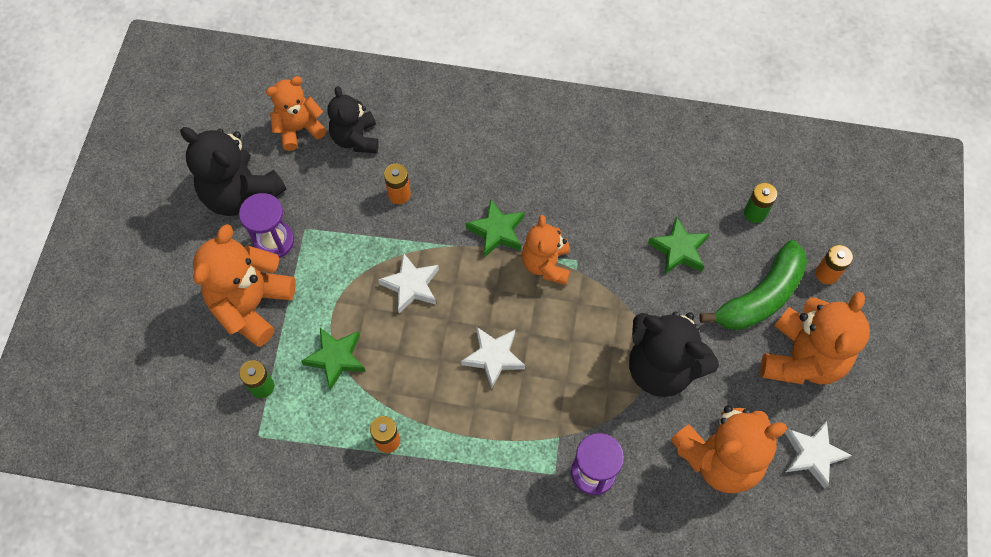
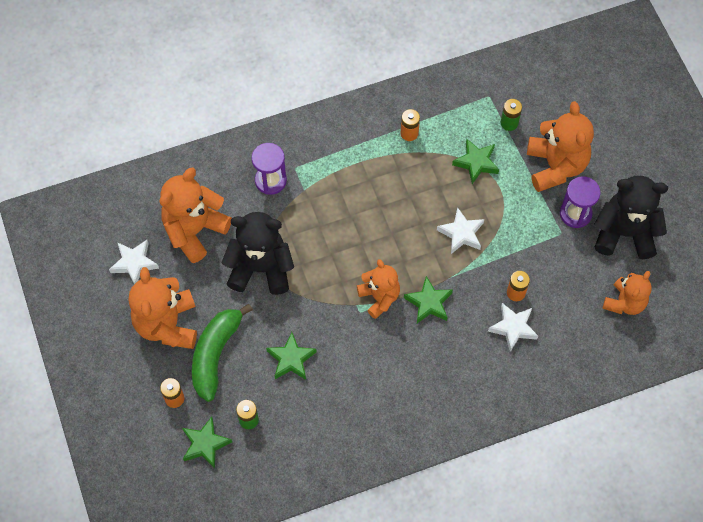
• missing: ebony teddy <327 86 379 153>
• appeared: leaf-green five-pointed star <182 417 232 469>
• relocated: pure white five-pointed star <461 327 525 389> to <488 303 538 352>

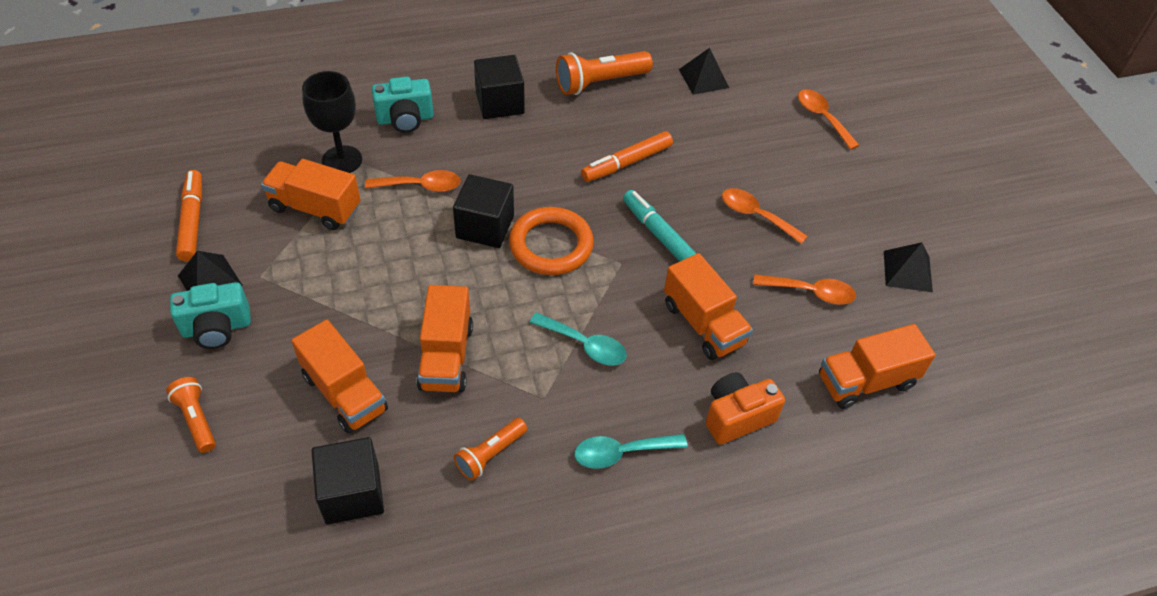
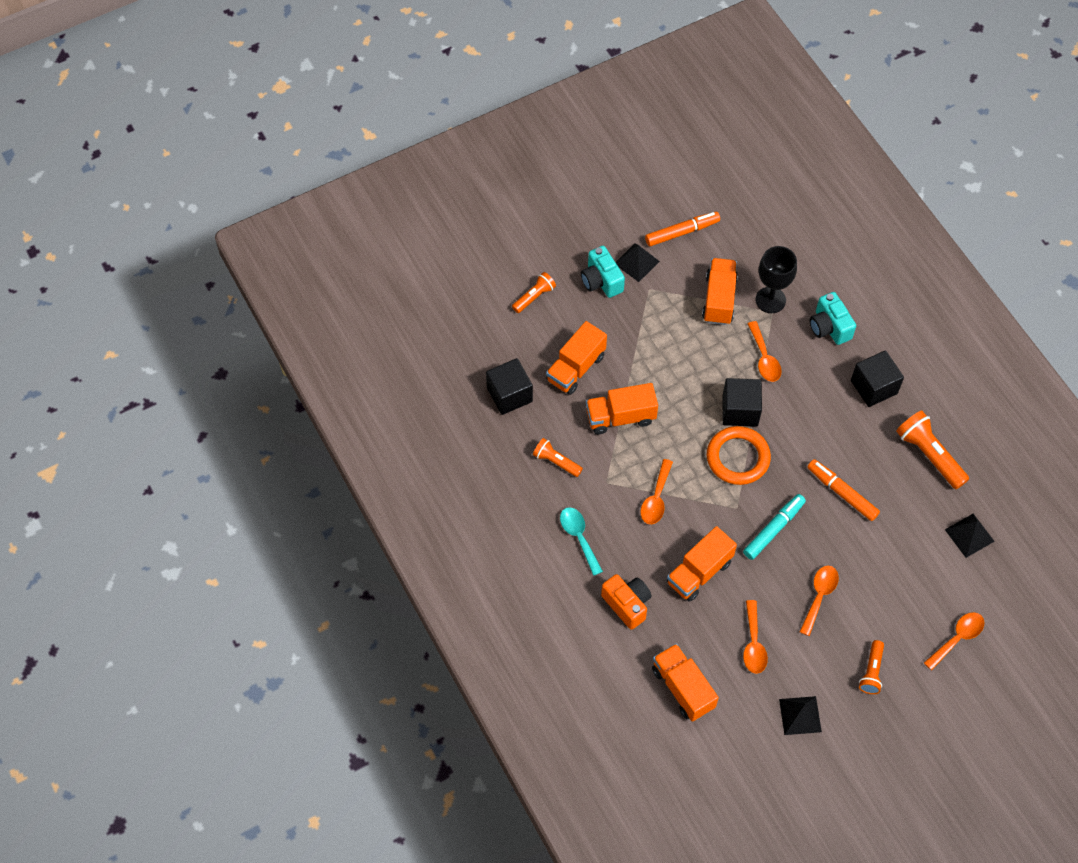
• appeared: bright orange flashlight <859 640 884 694>
• colour: teal teaspoon <529 312 627 366> to bright orange teaspoon <640 459 673 524>

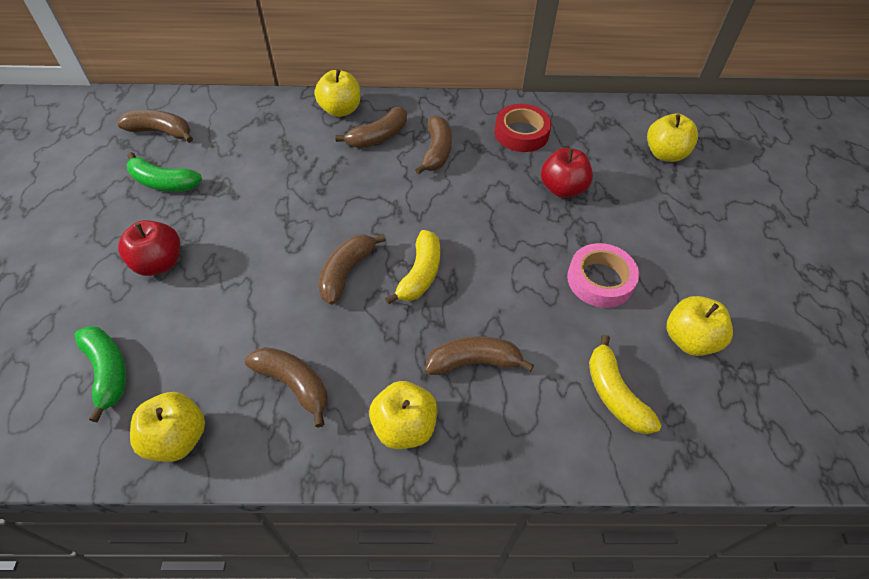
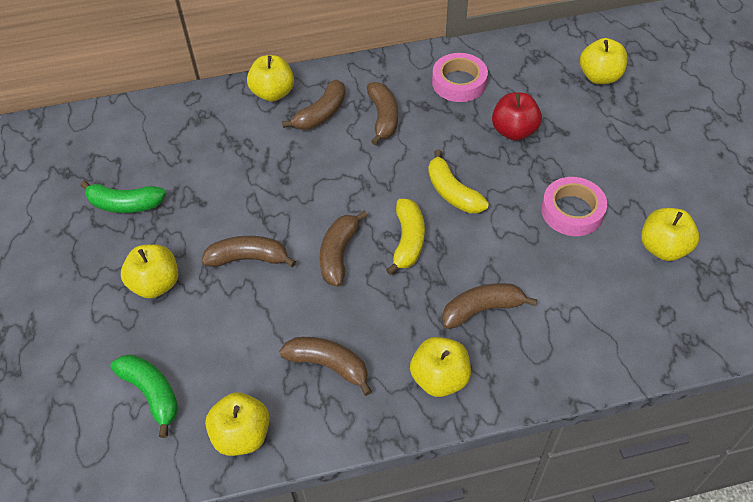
• relocated: russet banana fruit <117 110 193 143> to <201 236 296 267>
• relocated: bright yellow banana fruit <589 335 661 434> to <428 150 489 213>
• colour: scarlet apple fruit <118 220 180 276> to bright yellow apple fruit <121 244 178 298>
• colour: scarlet roll of tape <494 104 552 152> to pink roll of tape <432 53 488 102>

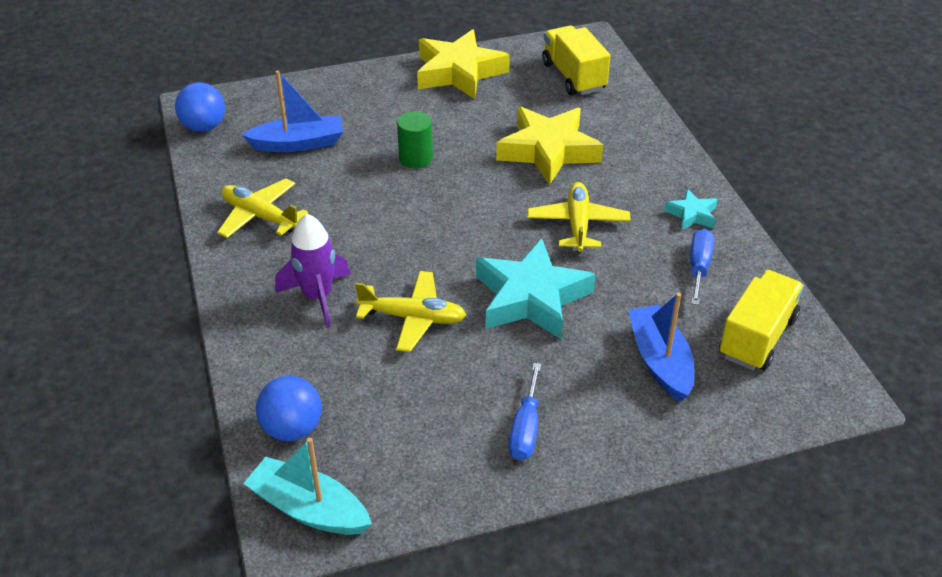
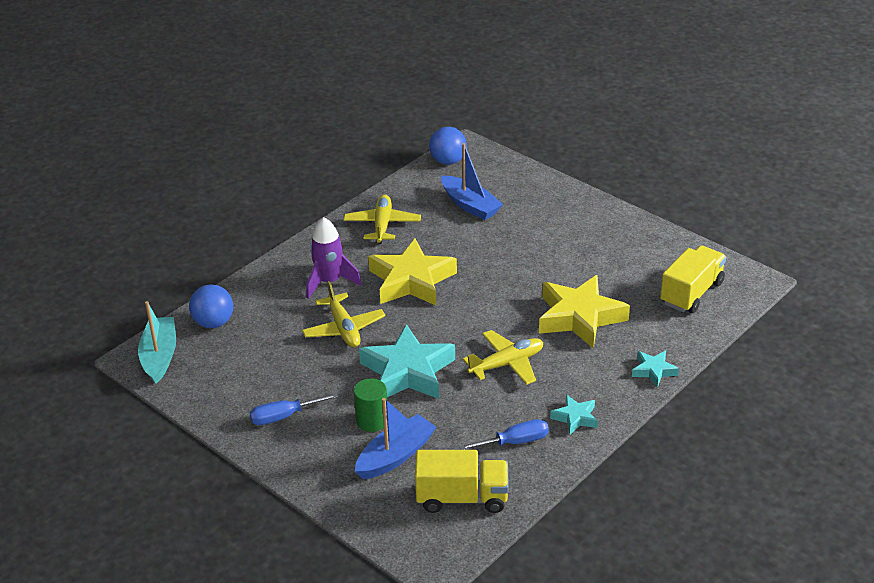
• appeared: teal five-pointed star <632 351 679 388>
• relocated: leaf-green solid cylinder <397 111 433 168> to <354 378 387 432>
• relocated: bright yellow five-pointed star <417 29 510 99> to <368 239 457 305>

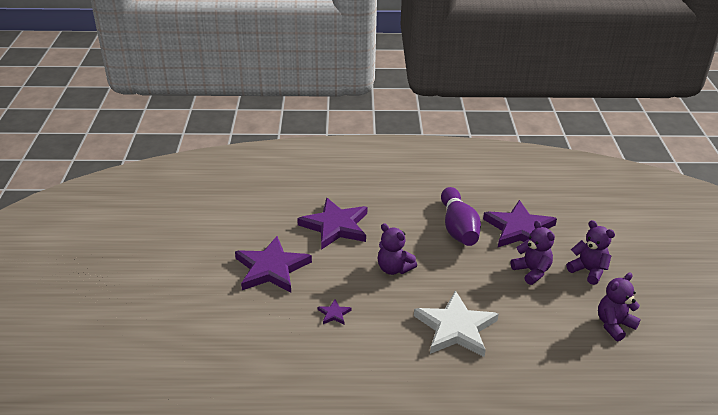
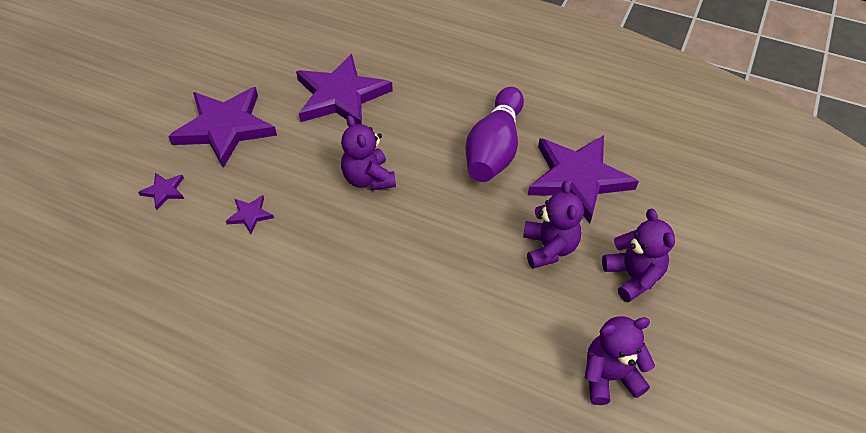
• missing: pure white five-pointed star <414 290 499 357>
• appeared: royal purple five-pointed star <138 173 184 210>

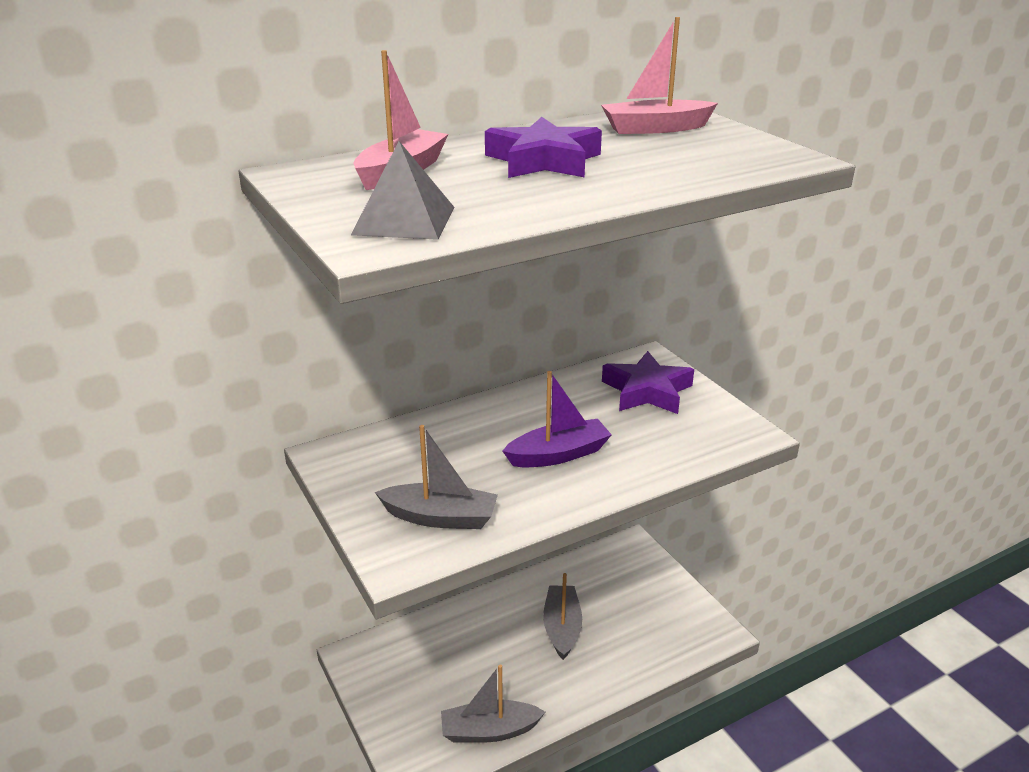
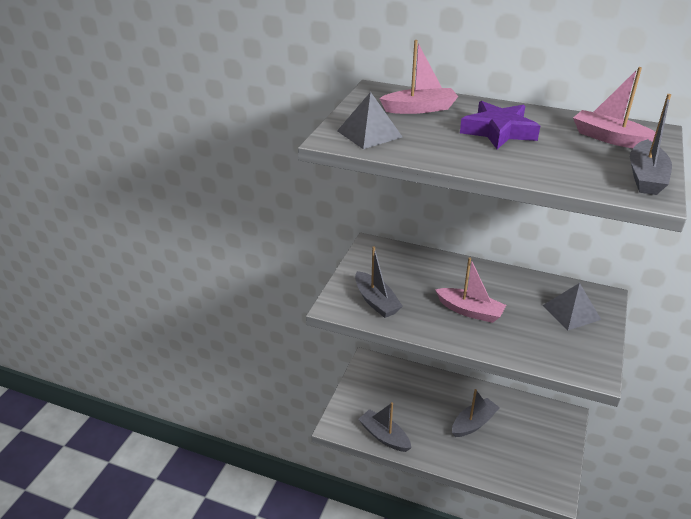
• appeared: grey boat <630 94 672 195>
• exchanged: royal purple five-pointed star <602 351 694 414> to grey pyramid shape <543 283 601 330>
• colour: royal purple boat <503 371 612 467> to pink boat <435 257 506 323>

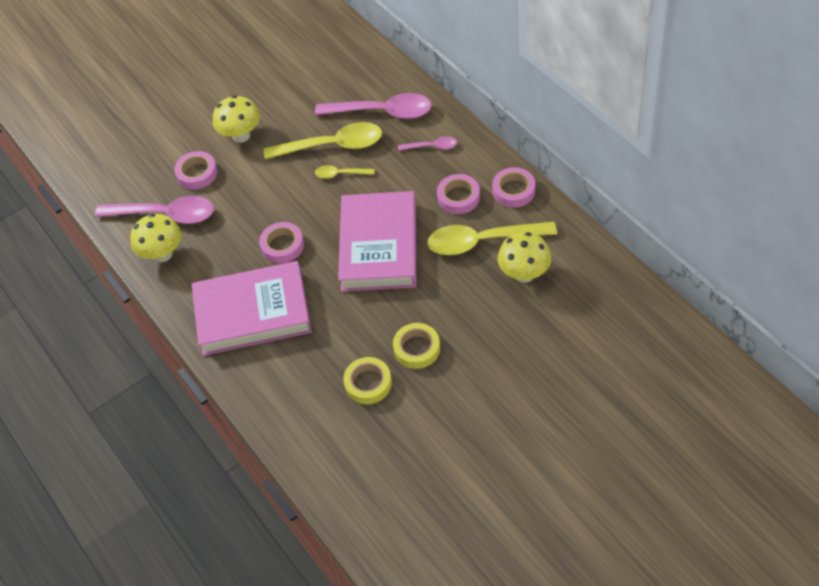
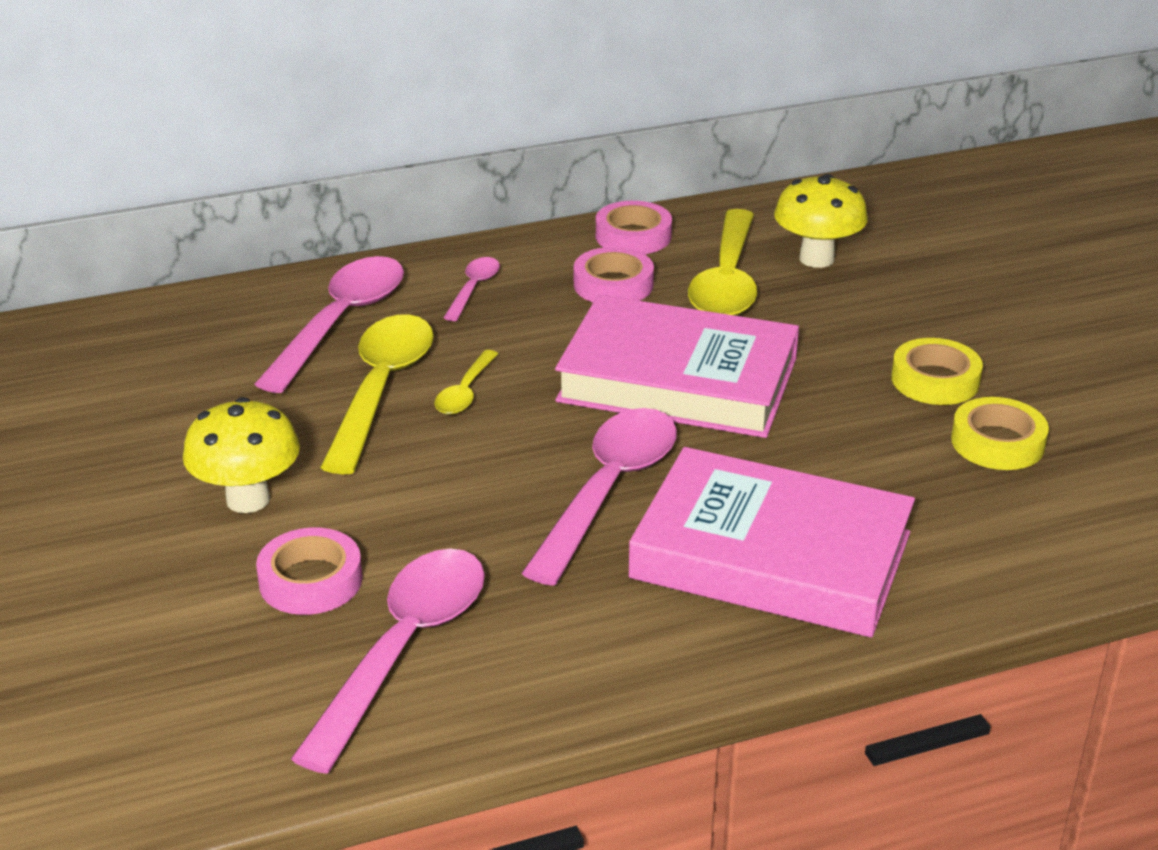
• missing: bright yellow toadstool <130 214 181 262>
• exchanged: pink roll of tape <259 222 304 263> to pink teaspoon <522 408 677 586>
• spun: pink book <192 261 312 356> = <629 447 915 637> 75 degrees counterclockwise

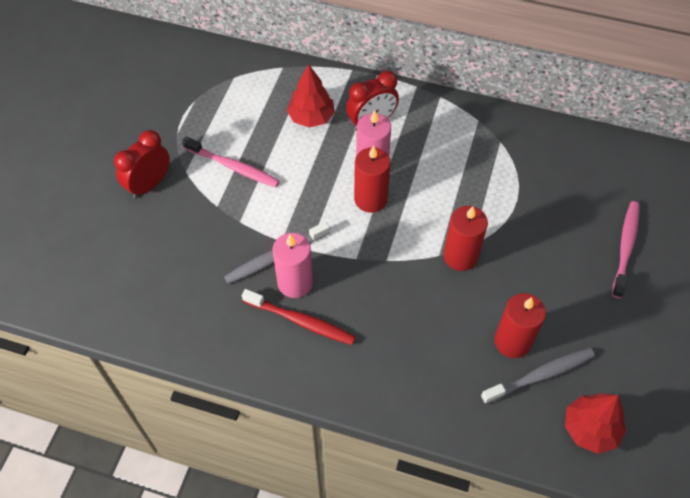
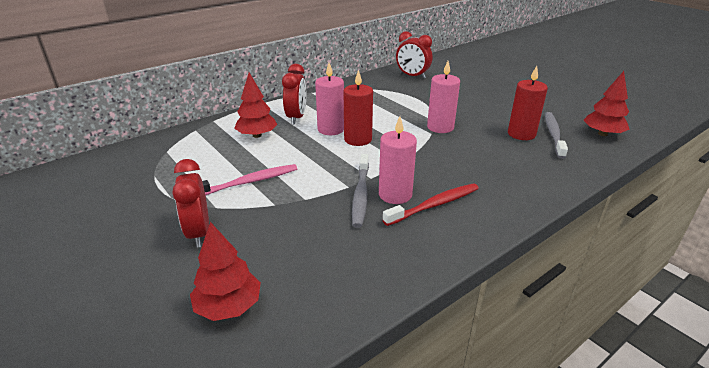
• missing: pink dental brush <612 201 640 298>
• appeared: scarlet fir tree <190 222 261 321>
• appeared: scarlet alarm clock <396 31 433 79>
• colour: scarlet pillar candle <443 206 488 271> to pink pillar candle <427 61 460 133>

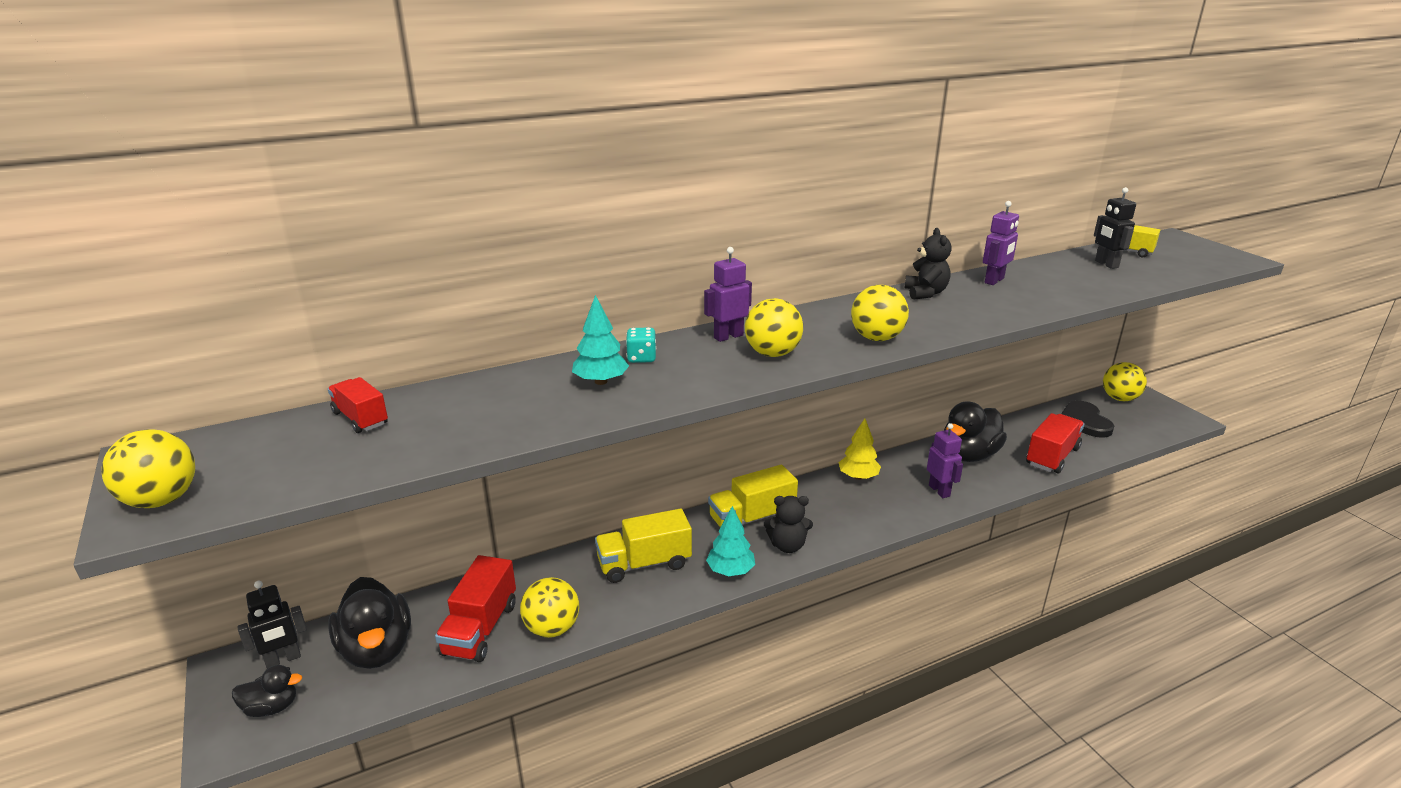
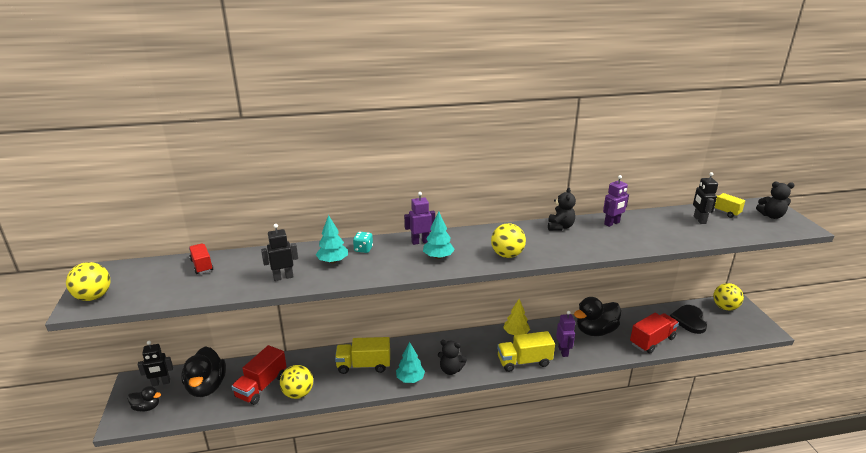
• appeared: ebony robot figure <261 224 298 281>
• appeared: ebony teddy <756 182 795 219>
• relocated: bright yellow toy truck <708 465 798 527> to <497 331 555 372>
• exchanged: bright yellow play ball <745 298 803 357> to teal fir tree <423 211 455 259>

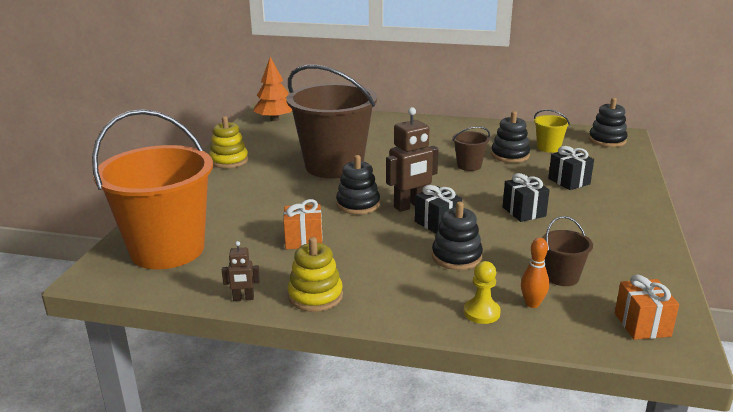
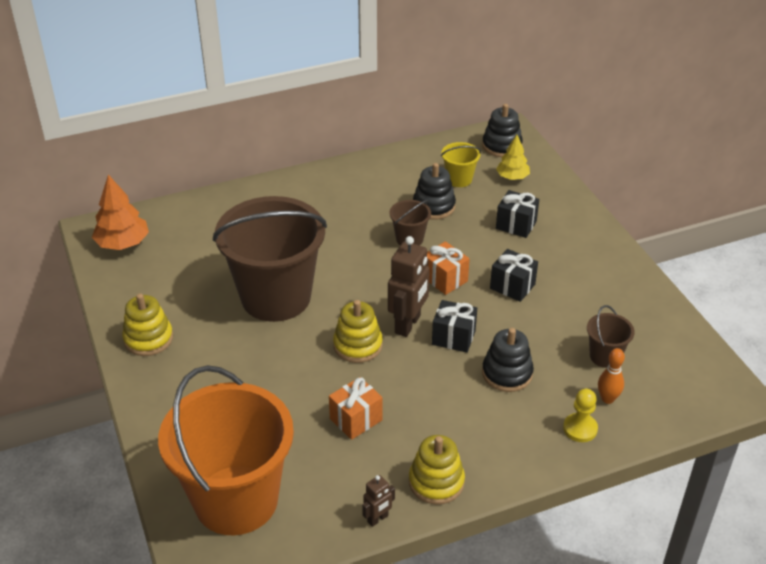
• appeared: bright yellow fir tree <496 135 530 180>
• relocated: bright orange gift <615 275 679 340> to <427 241 470 295>
• colour: ebony ring stacker <336 155 380 215> to bright yellow ring stacker <333 300 383 363>

